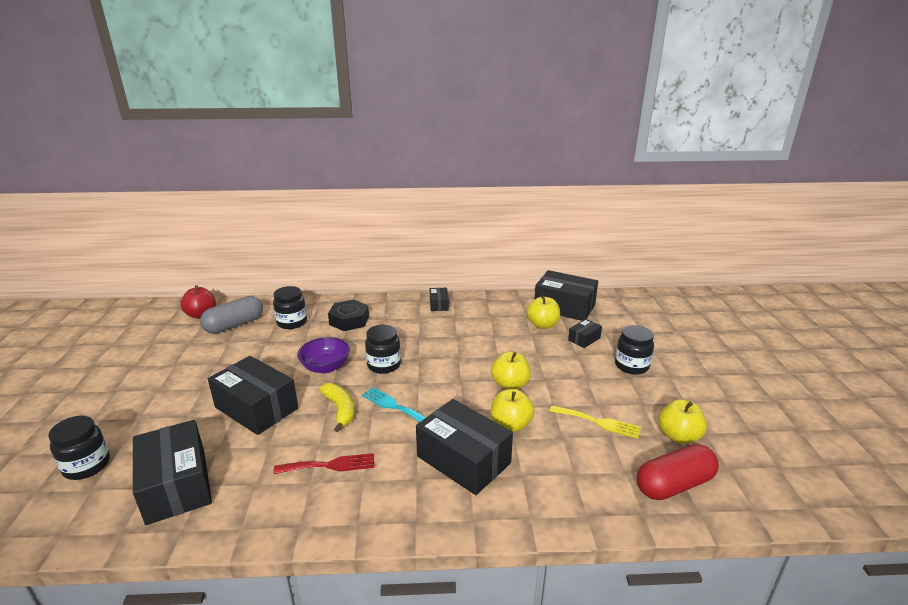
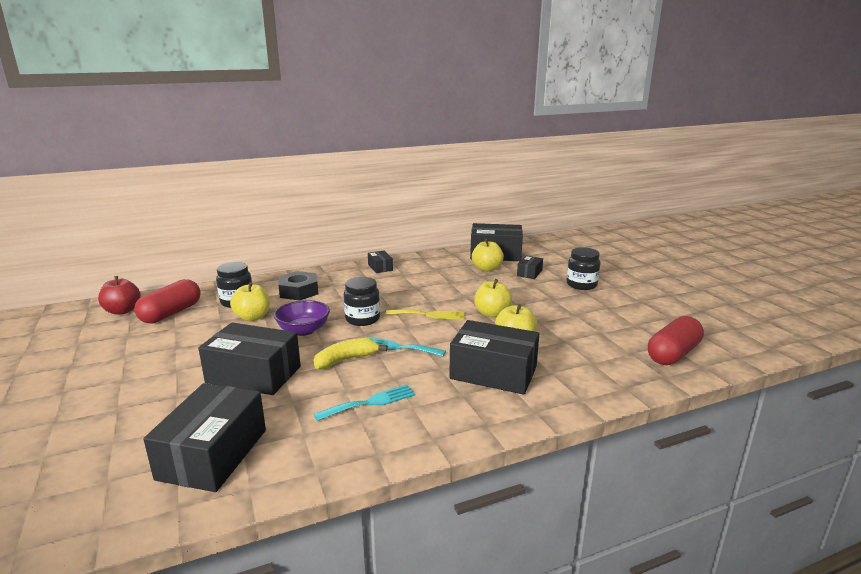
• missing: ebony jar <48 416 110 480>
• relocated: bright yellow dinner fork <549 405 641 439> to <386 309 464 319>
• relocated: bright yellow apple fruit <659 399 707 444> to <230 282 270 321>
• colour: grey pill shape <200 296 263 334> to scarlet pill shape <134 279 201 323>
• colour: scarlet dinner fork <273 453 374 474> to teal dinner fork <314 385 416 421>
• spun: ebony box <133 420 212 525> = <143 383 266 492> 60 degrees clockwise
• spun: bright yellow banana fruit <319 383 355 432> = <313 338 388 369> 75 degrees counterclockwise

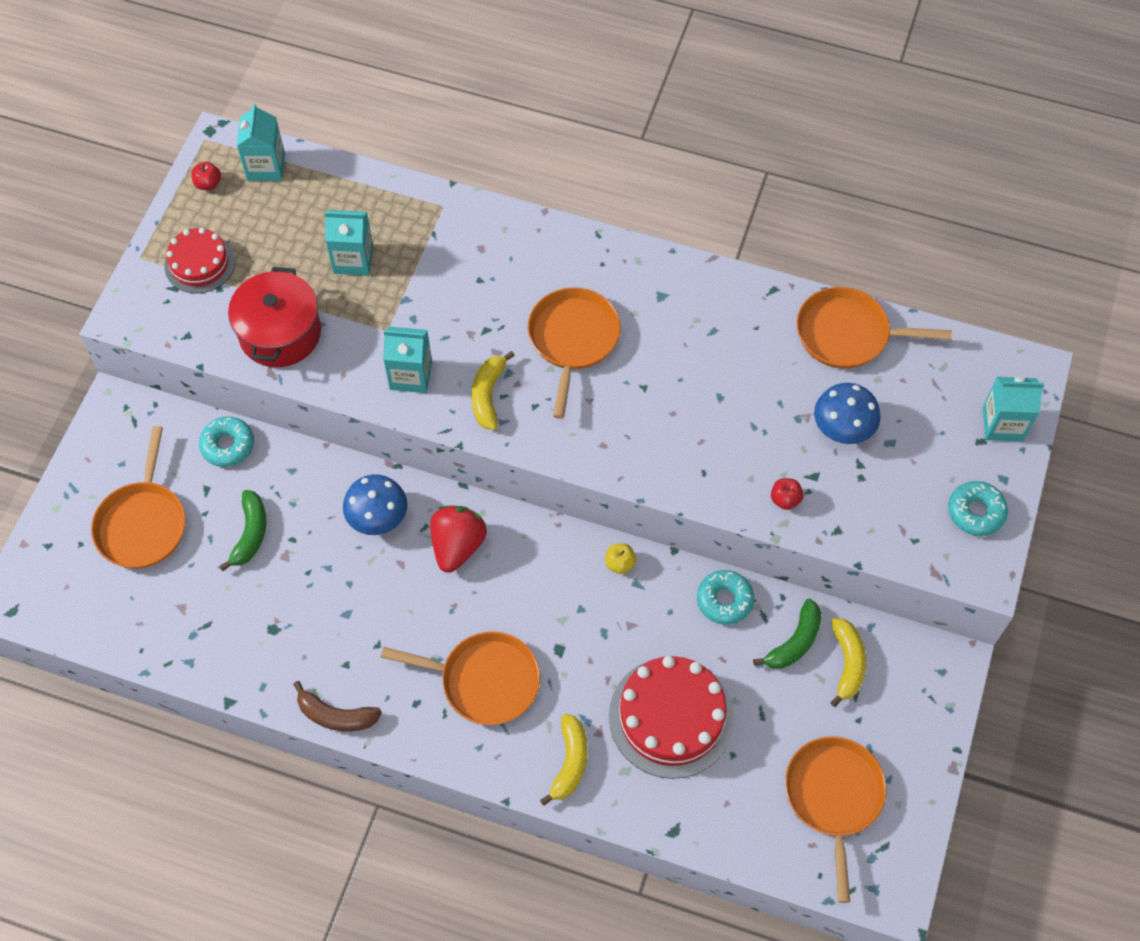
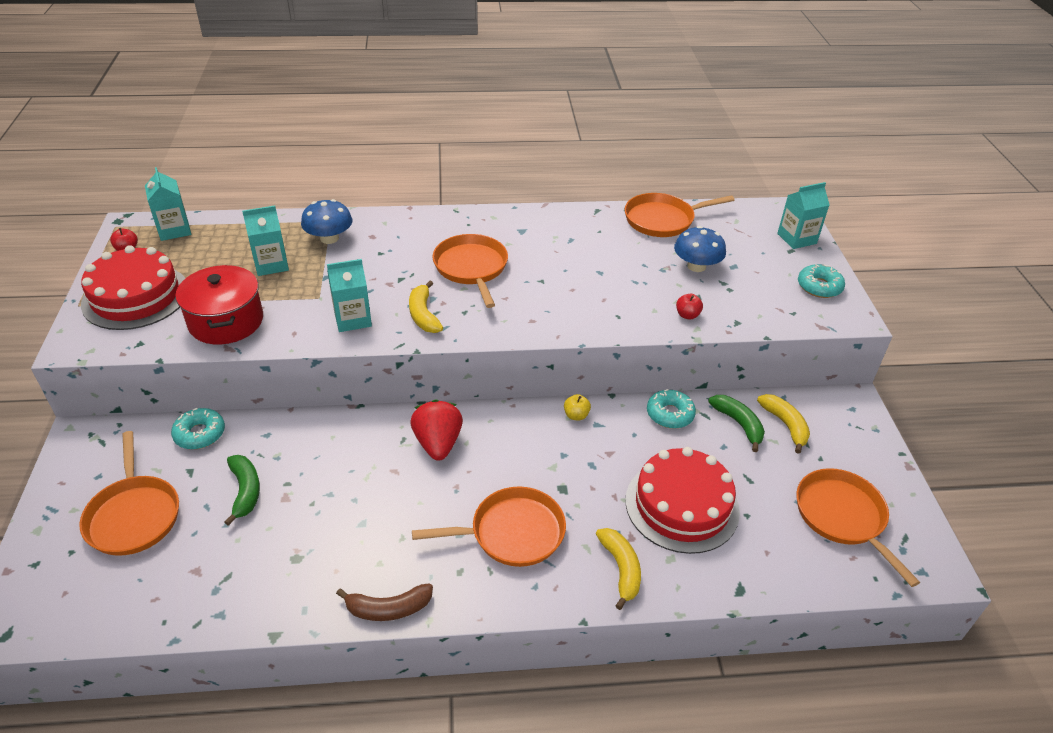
• relocated: blue toadstool <343 474 407 535> to <301 199 352 244>
• spun: leaf-green banana fruit <753 599 821 669> = <708 395 765 452> 45 degrees counterclockwise
• size: scarlet layer cake <164 228 235 294> = <81 245 185 330> x1.64

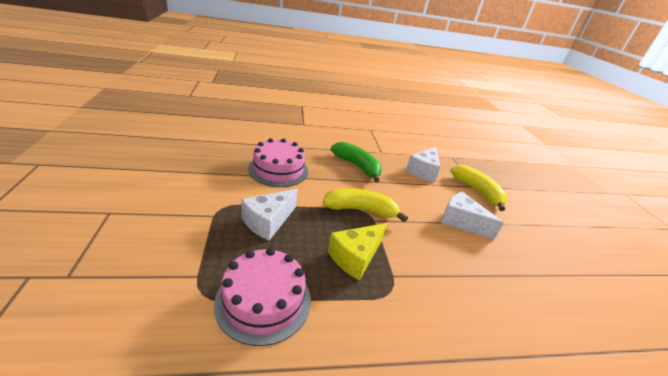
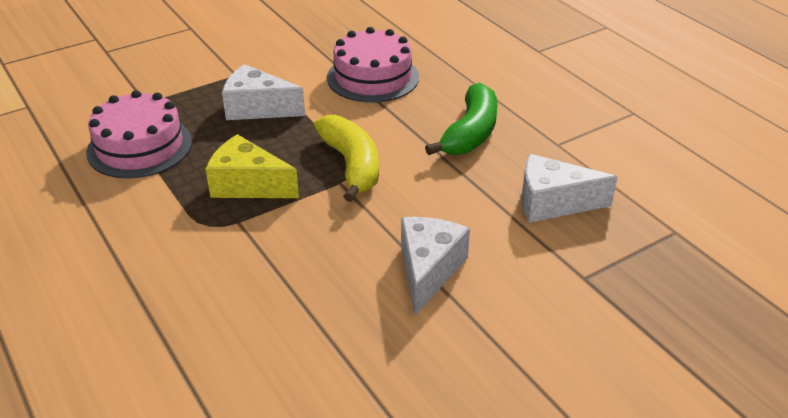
• missing: bright yellow banana fruit <450 165 507 212>

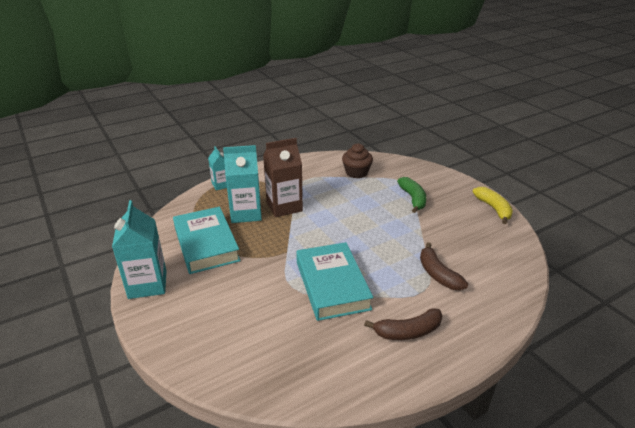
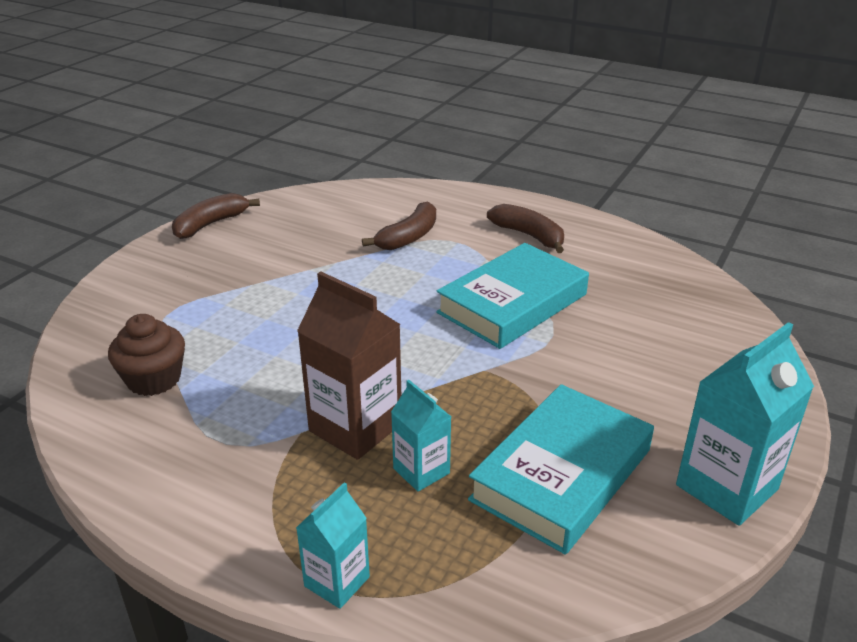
• missing: leaf-green banana fruit <397 177 426 213>
• colour: bright yellow banana fruit <473 187 513 224> to russet banana fruit <172 193 260 239>
• size: teal carton <223 145 262 223> = <391 380 451 492> x0.58

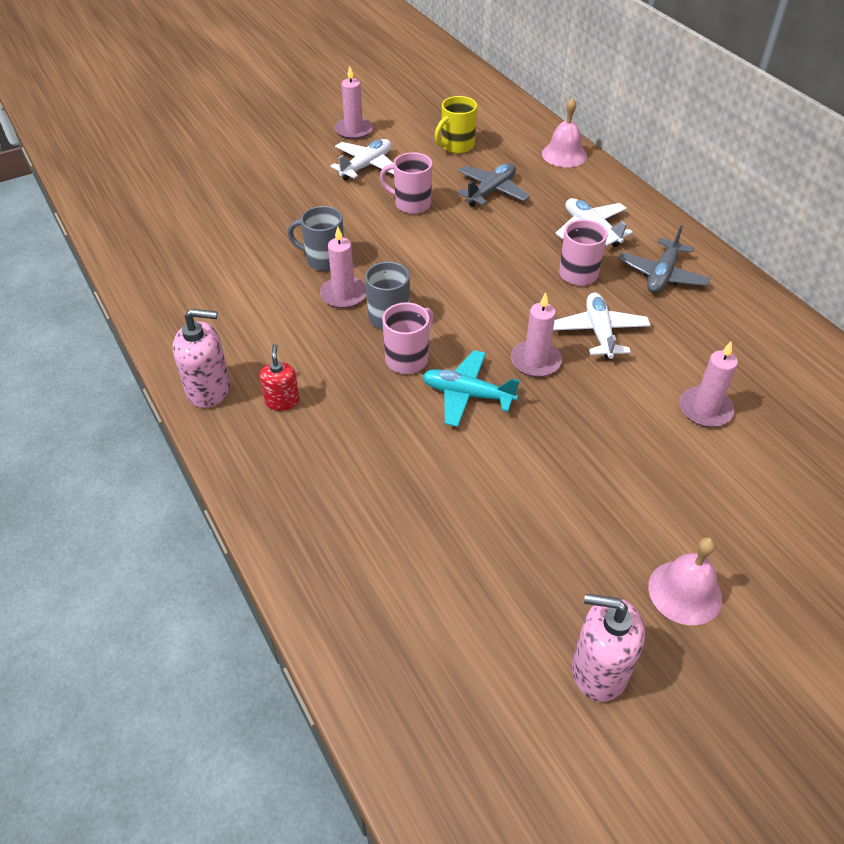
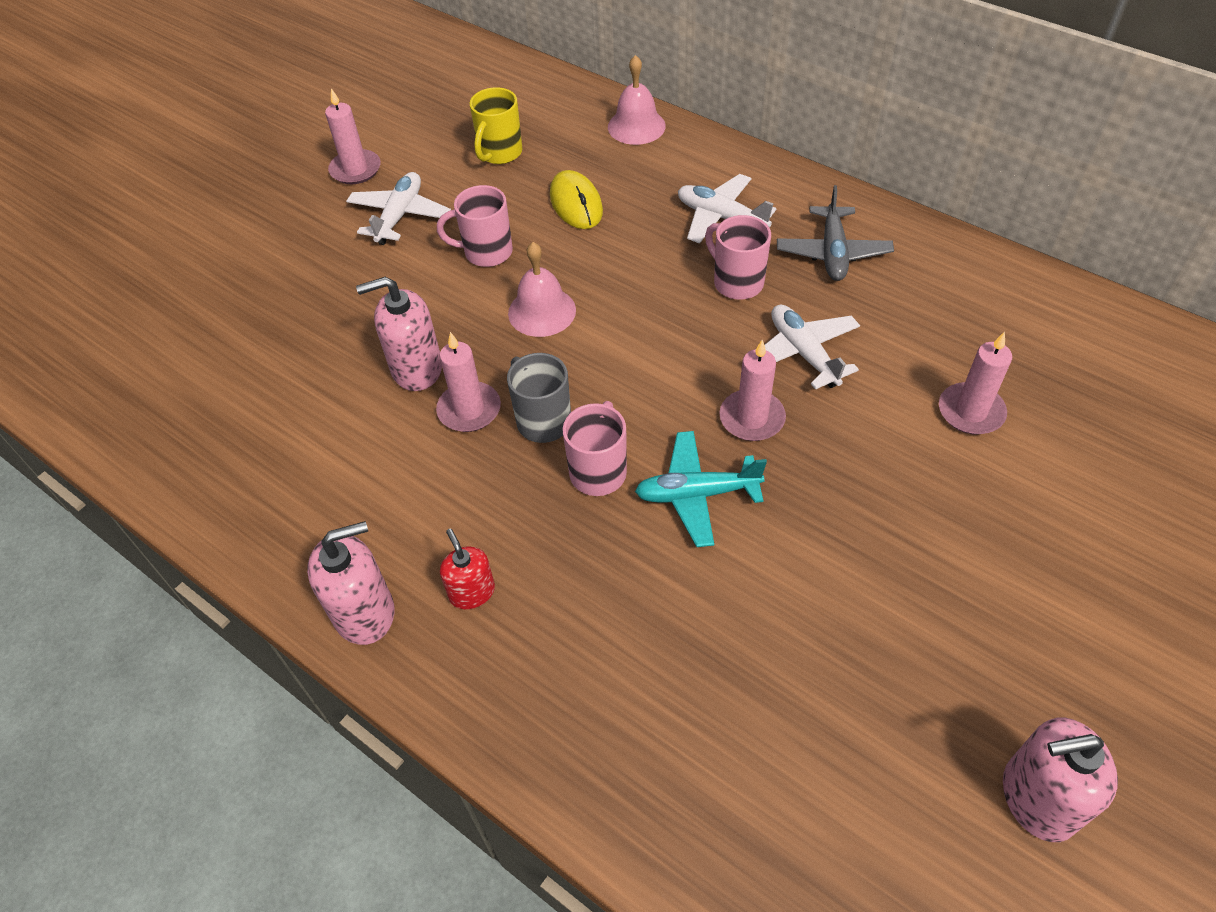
• relocated: pink school bell <648 537 722 625> to <508 242 576 337>
• exchanged: grey tea mug <288 206 344 271> to pink soap dispenser <356 277 442 391>
• exchanged: grey plane <457 163 530 207> to bright yellow PC mouse <550 170 603 229>

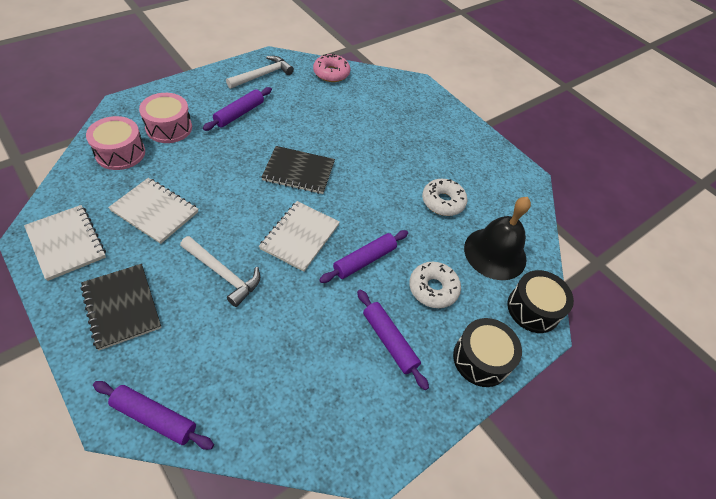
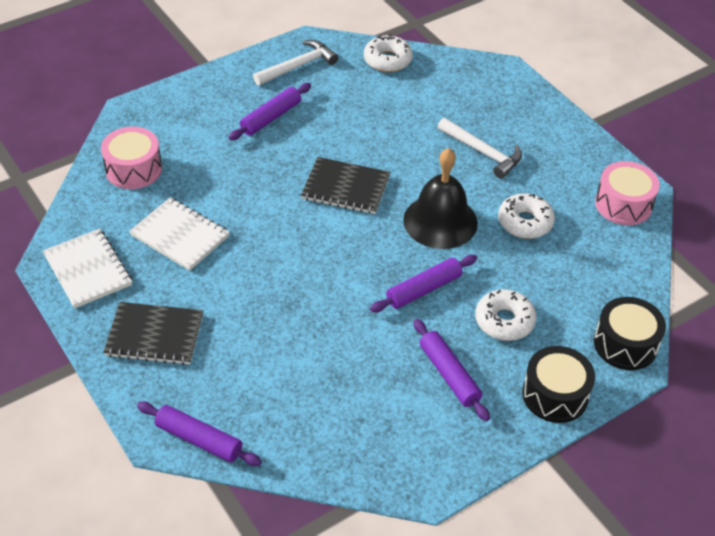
• missing: pure white notebook <259 201 340 272>
• relocated: pink snare drum <139 93 192 143> to <595 161 660 225>
• relocated: pure white hammer <180 236 260 307> to <438 118 522 179>
• relocated: ebony school bell <464 197 531 280> to <403 148 478 249>
• colour: pink donut <313 54 350 82> to pure white donut <364 34 413 72>
• spun: ebony notebook <80 264 161 350> = <103 302 203 365> 60 degrees counterclockwise

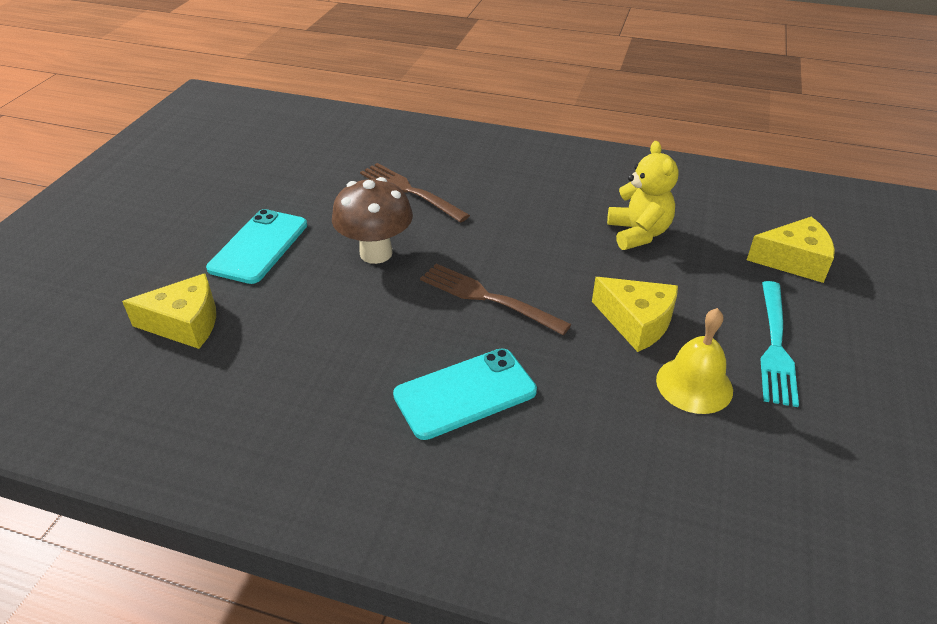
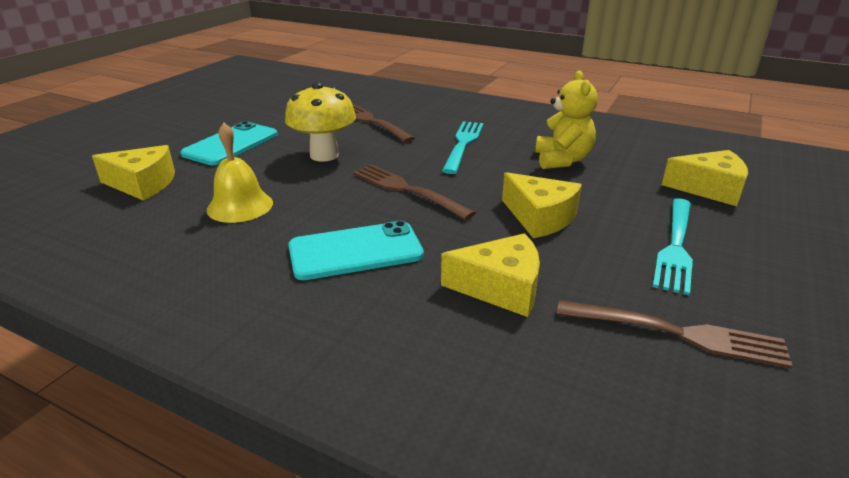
• appeared: bright yellow piece of cheese <441 233 540 317>
• appeared: teal dinner fork <442 121 483 174>
• appeared: russet dinner fork <557 300 792 369>
• relocated: bright yellow school bell <656 308 733 414> to <207 123 273 223>
• colour: russet toadstool <332 177 413 264> to bright yellow toadstool <285 82 356 162>

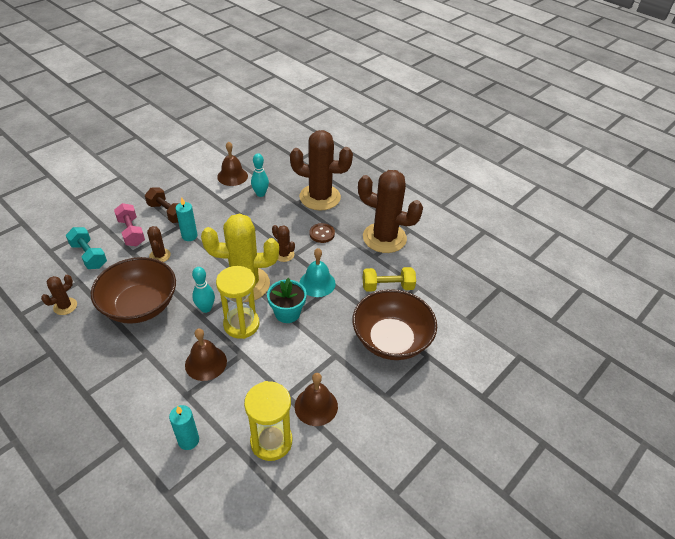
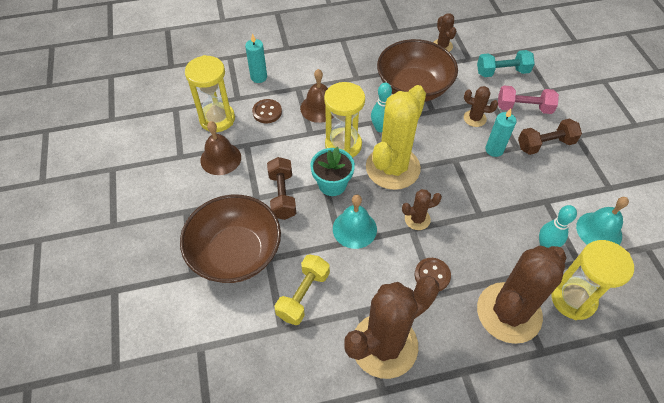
• appeared: russet sewing button <252 99 282 123>
• appeared: russet dumbbell <267 157 296 220>
• appeared: bright yellow sandglass <551 240 634 320>
• colour: russet school bell <217 141 248 186> to teal school bell <576 197 629 245>

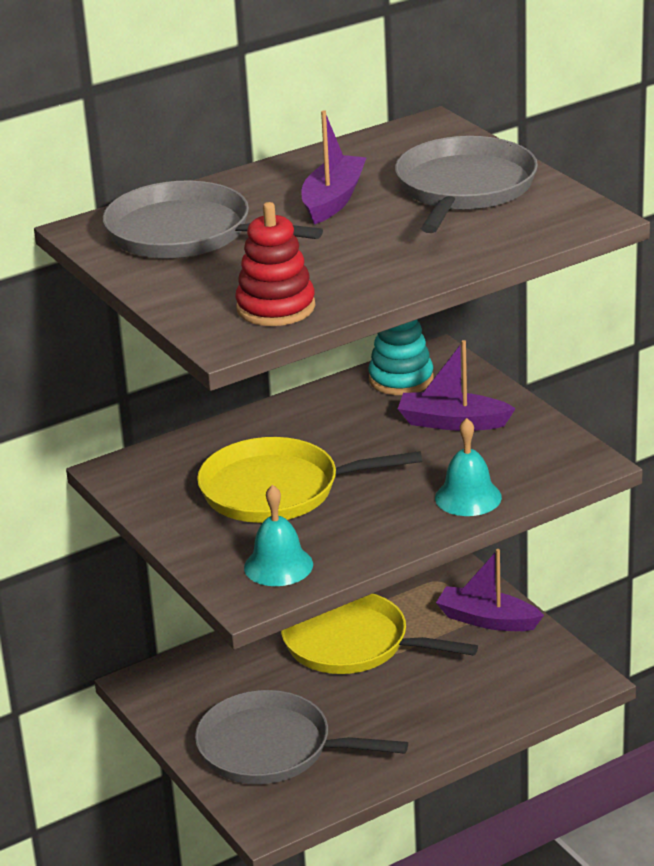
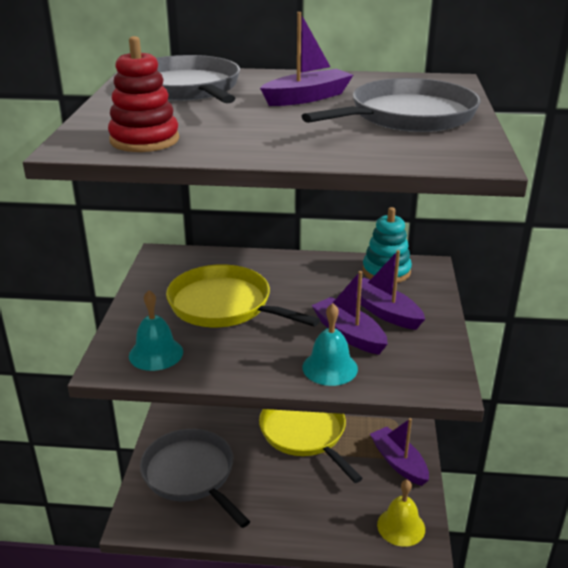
• appeared: royal purple boat <312 271 388 355>
• appeared: bright yellow school bell <377 480 425 547>

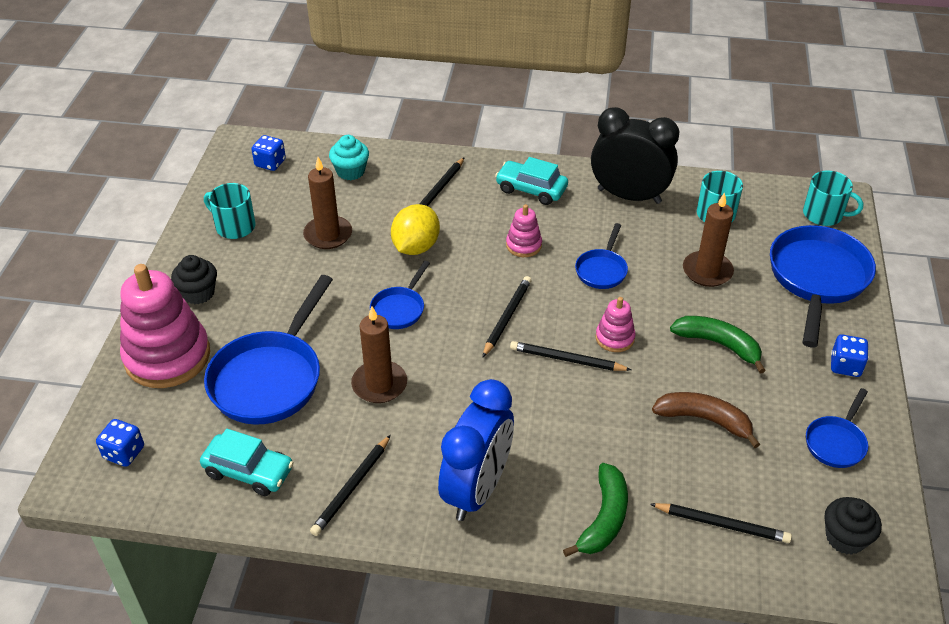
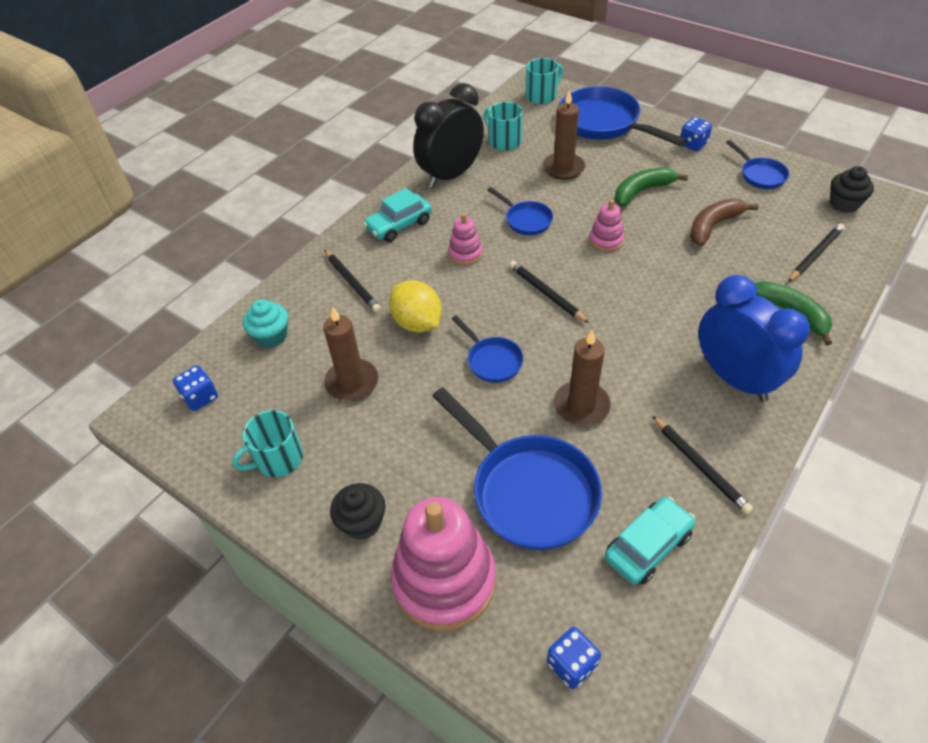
• missing: ebony wooden pencil <510 341 631 371>

